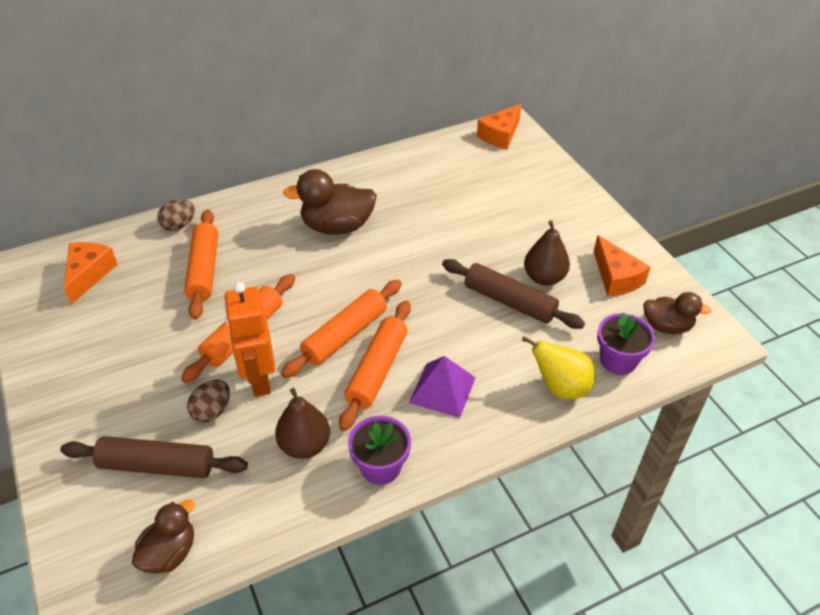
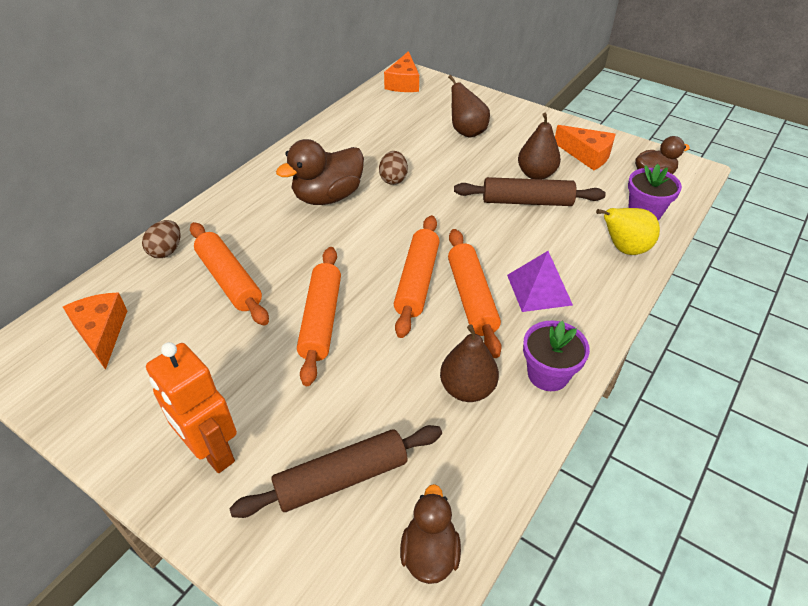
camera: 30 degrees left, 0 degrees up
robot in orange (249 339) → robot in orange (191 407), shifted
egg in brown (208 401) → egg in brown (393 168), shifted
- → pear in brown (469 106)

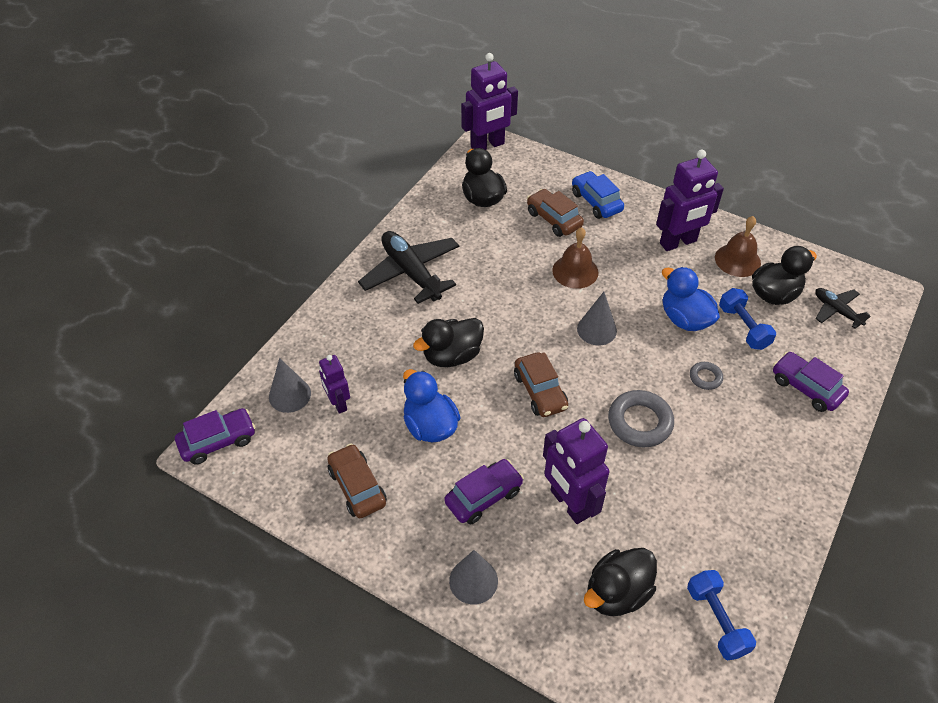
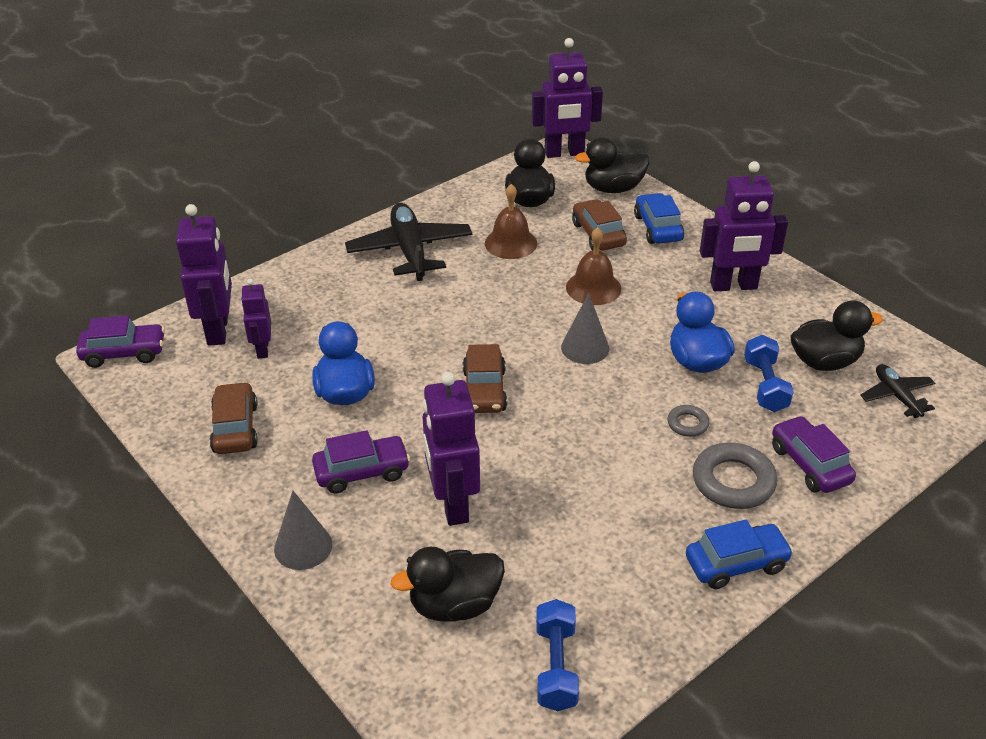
camera: 20 degrees right, 10 degrees down
bell in brown (738 246) → bell in brown (511 221), shifted
duck in black (448 342) → duck in black (612 165), shifted
cone in grey (290 385) → robot in purple (204 275)
ring in grey (641 418) → ring in grey (735 476), shifted
- → car in blue (740 554)

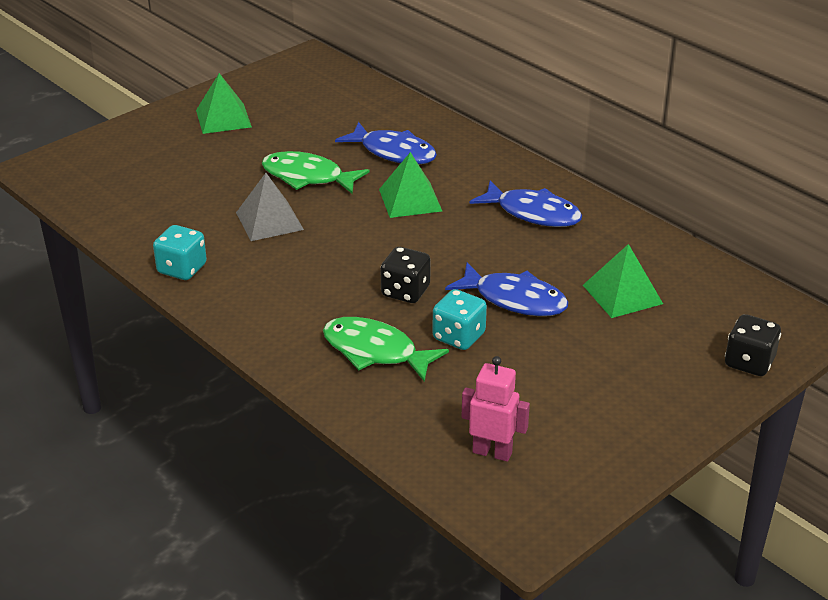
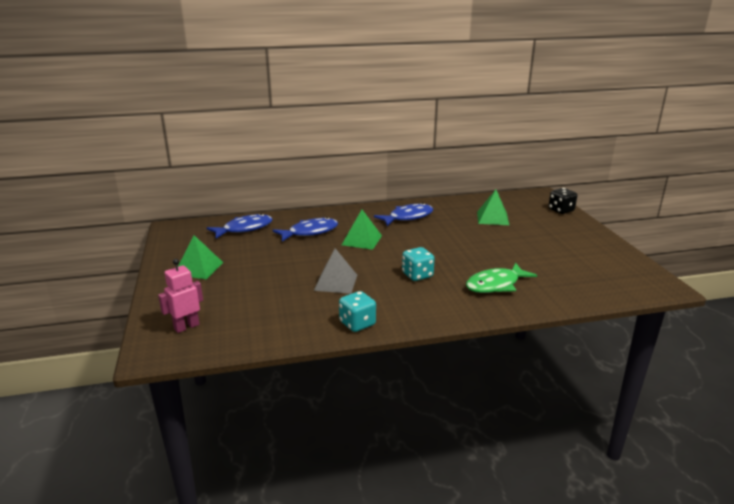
camera: 60 degrees left, 10 degrees down
fish in green (316 172) → -
dice in black (406 275) → -
fish in blue (507 289) → fish in blue (240 226), shifted
dice in turquoise (459 319) → dice in turquoise (418 264), shifted
robot in pink (496 409) → robot in pink (180 296), shifted

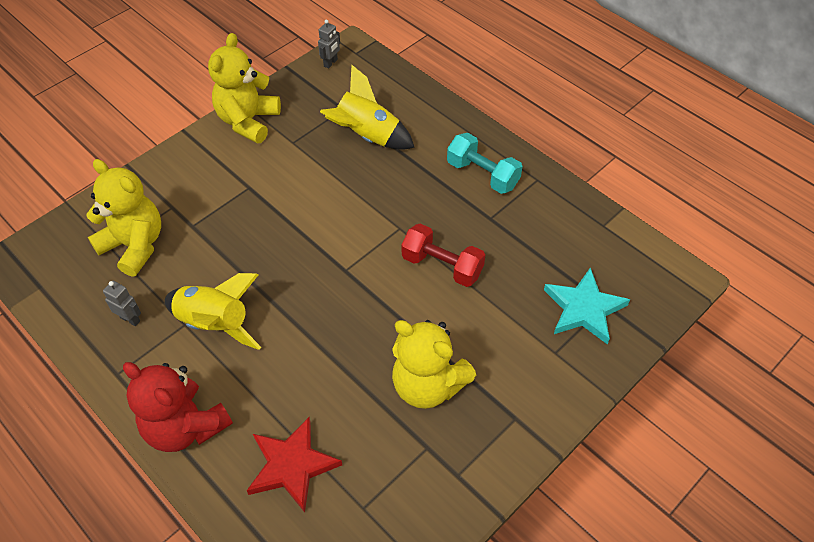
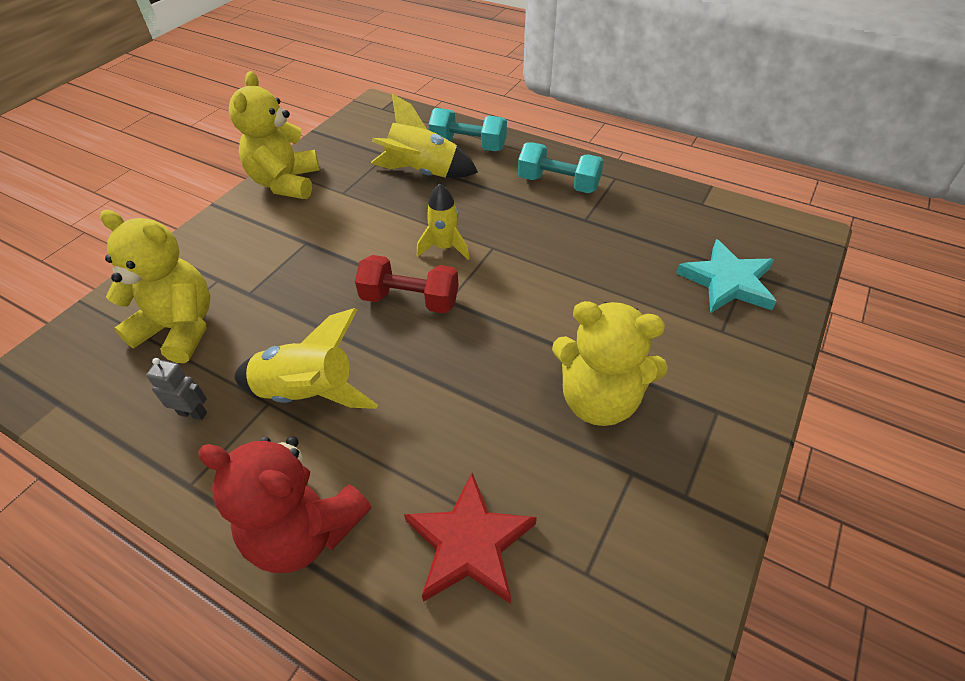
camera: 15 degrees left, 5 degrees down
robot in grey (329 44) → -
dumbbell in red (443 255) → dumbbell in red (407 284), shifted
- → dumbbell in turquoise (467 129)
- → rocket in yellow (443 221)

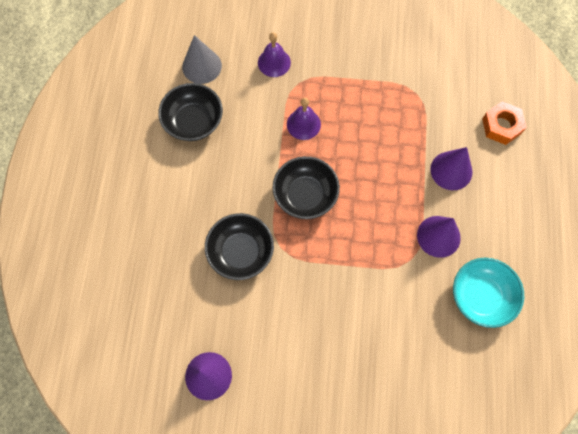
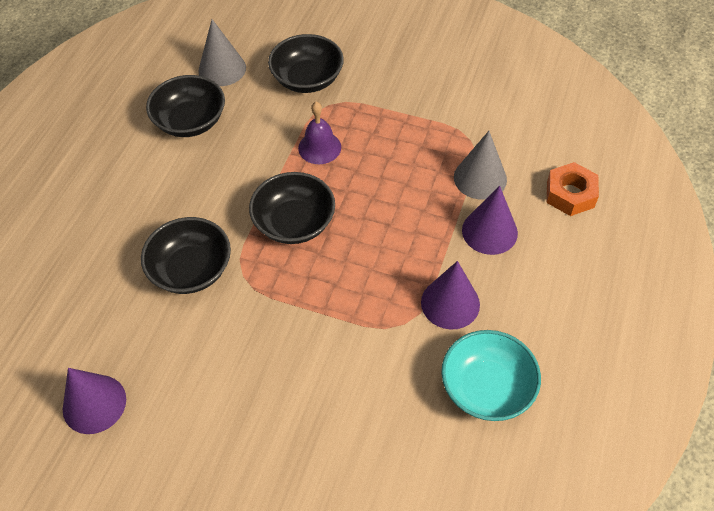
camera: 15 degrees right, 15 degrees down
bell in purple (274 54) → bowl in black (306 63)
- → cone in grey (480 165)

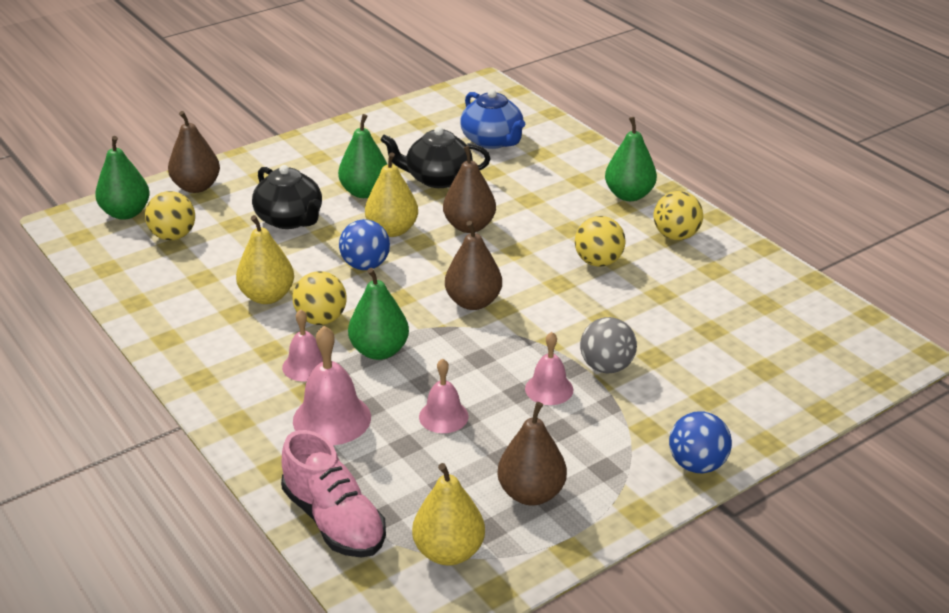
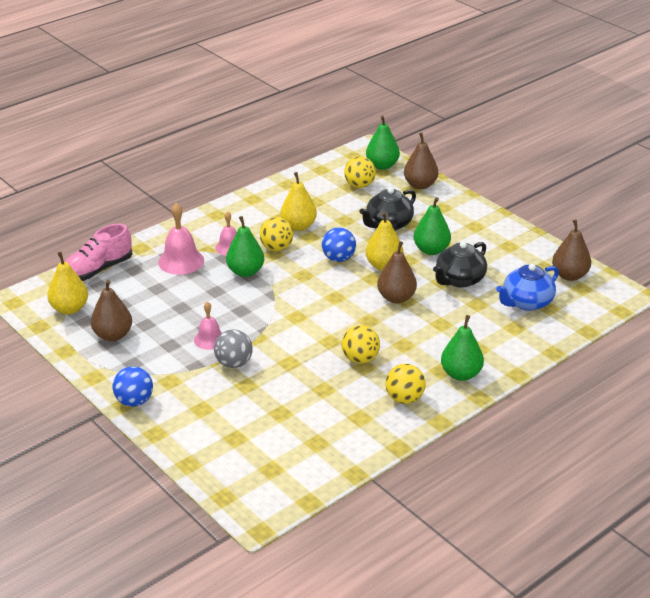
camera: 85 degrees right, 0 degrees up
teapot in black (435 157) → teapot in black (460 264), 135 degrees counterclockwise
pear in brown (473 265) → pear in brown (571 250), shifted
bell in pink (444 396) → -

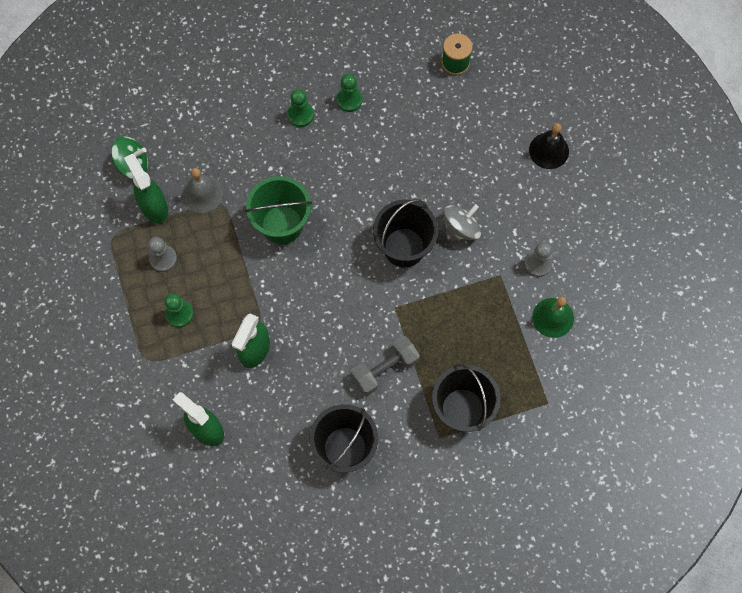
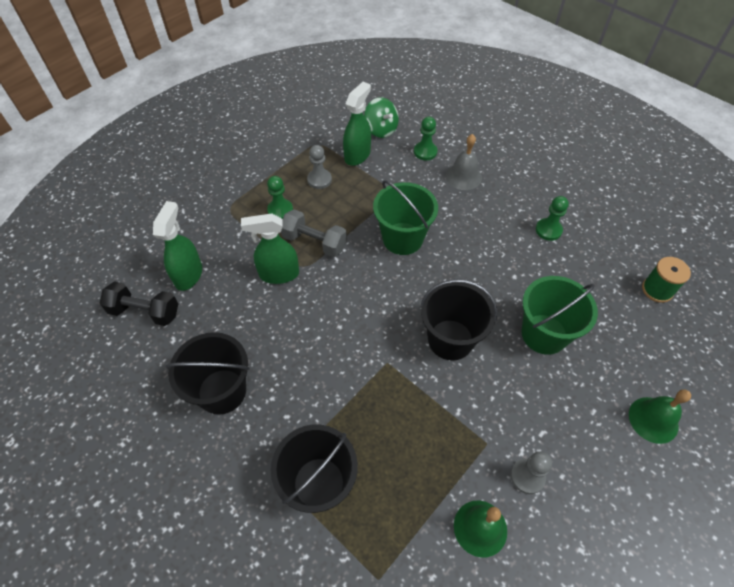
camera: 60 degrees right, 15 degrees down
pawn in green (300 108) → pawn in green (425 138), shifted
bell in black (549 146) → bell in green (660 416)
bell in grey (203 190) → bell in grey (464 162), shifted
spinning top in grey (462 222) → -
dumbbell in grey (385 365) → dumbbell in grey (314 233), shifted
- → bucket in green (559 315)
- → dumbbell in black (138 303)

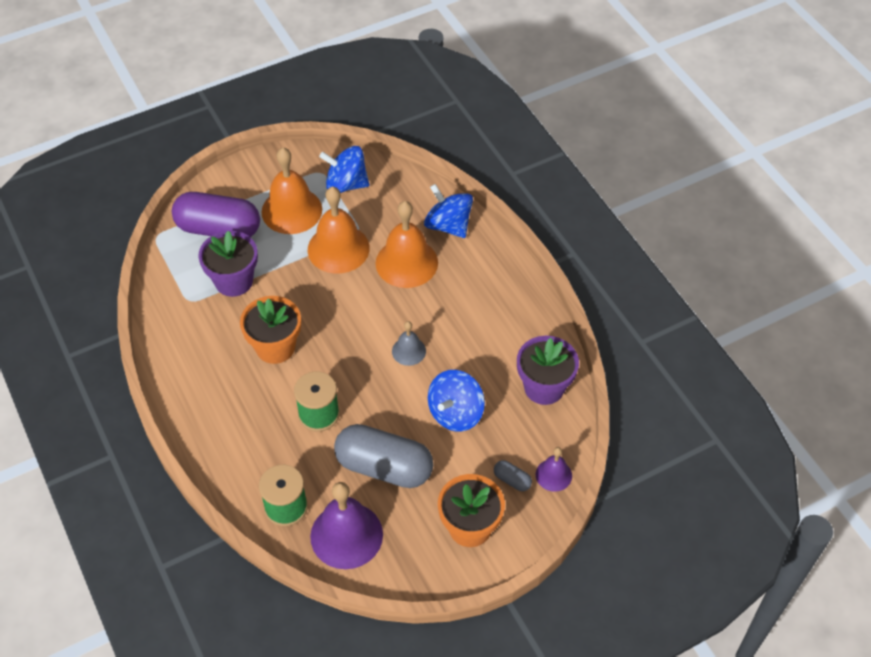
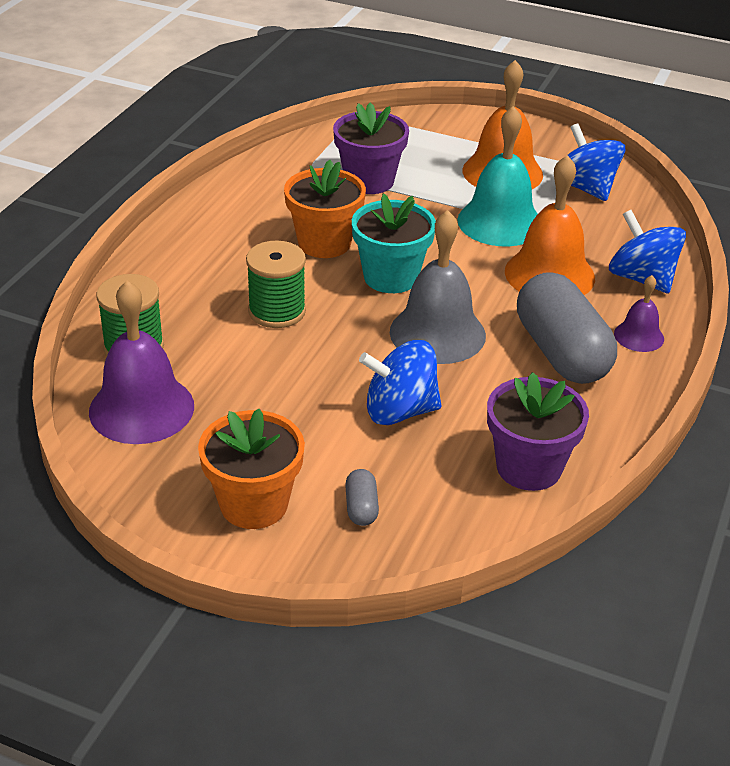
camera: 50 degrees right, 15 degrees down
spinning top in blue (448 211) → spinning top in blue (647 252), 45 degrees counterclockwise
bell in orange (339 230) → bell in turquoise (497 176)
capsule in purple (216 214) → -
bell in grey (409 343) → bell in grey (438 287), x1.92
capsule in grey (383 456) → capsule in grey (567 328), shifted
bell in purple (554 469) → bell in purple (639 313), shifted
- → flower pot in turquoise (394 243)

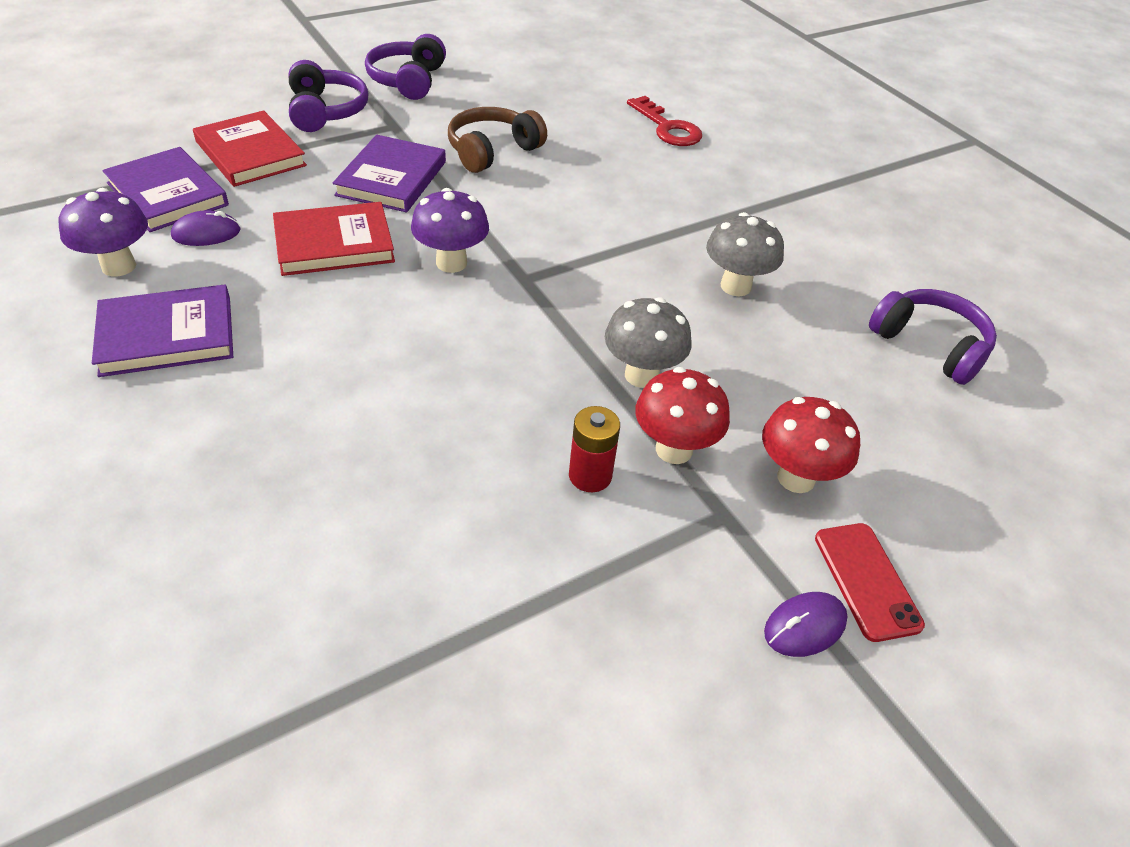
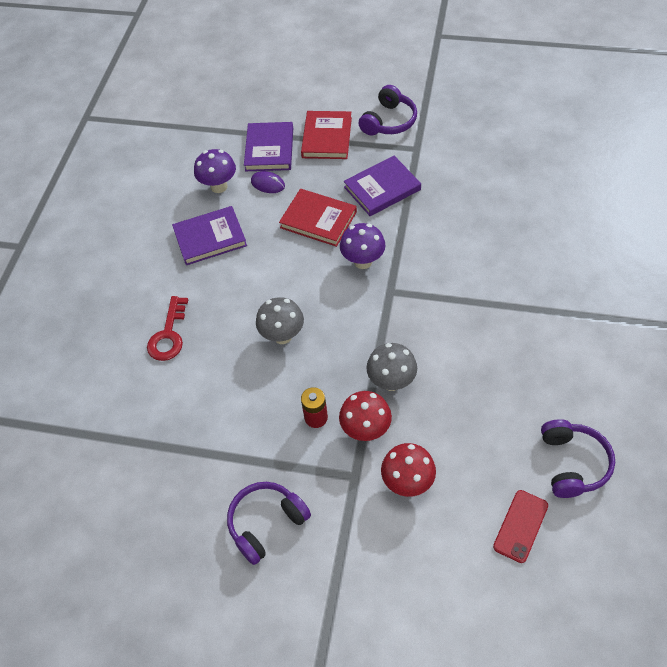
camera: 50 degrees right, 10 degrees up
headphones in purple (405 67) → headphones in purple (269 523), shifted
key in red (664 121) → key in red (167 328), shifted
headphones in brown (497 140) → -
mushroom in grey (745 254) → mushroom in grey (280 320), shifted
book in purple (162 330) → book in purple (209 235), 45 degrees counterclockwise
phone in red (870 582) → phone in red (520 526), shifted
mouse in purple (806 624) → -

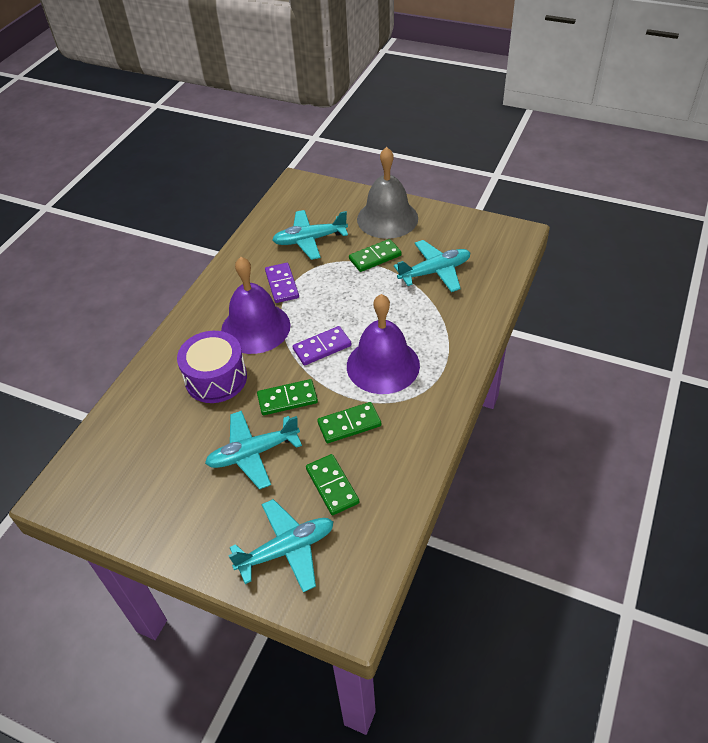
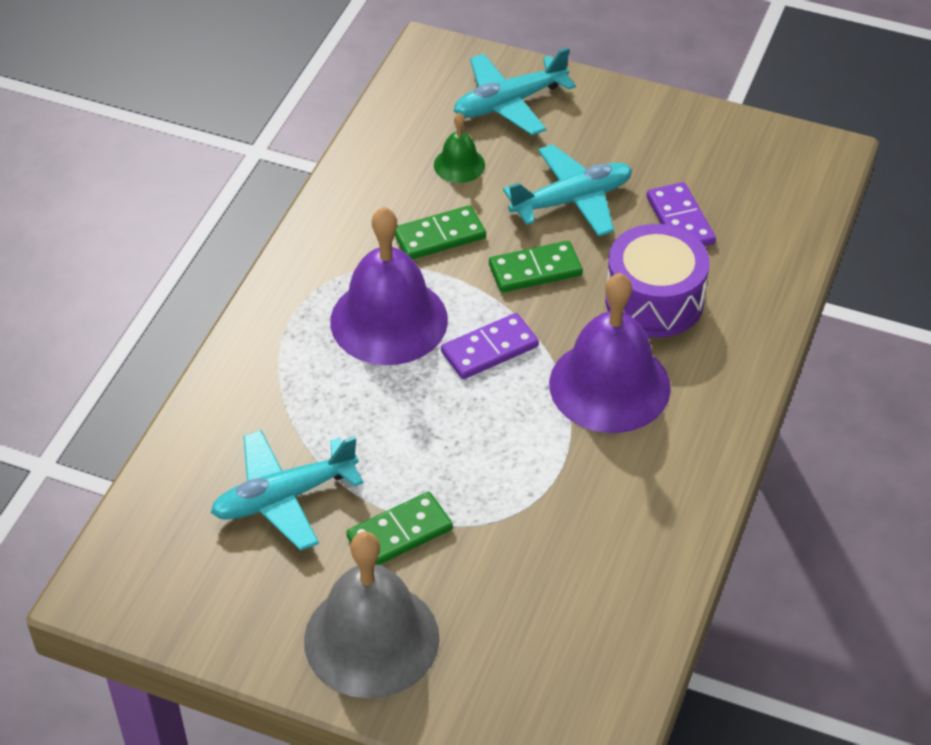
camera: 175 degrees right, 0 degrees up
plane in turquoise (310 235) → -
domino in purple (282 283) → domino in purple (681 214), shifted
domino in green (332 484) → bell in green (459 148)

